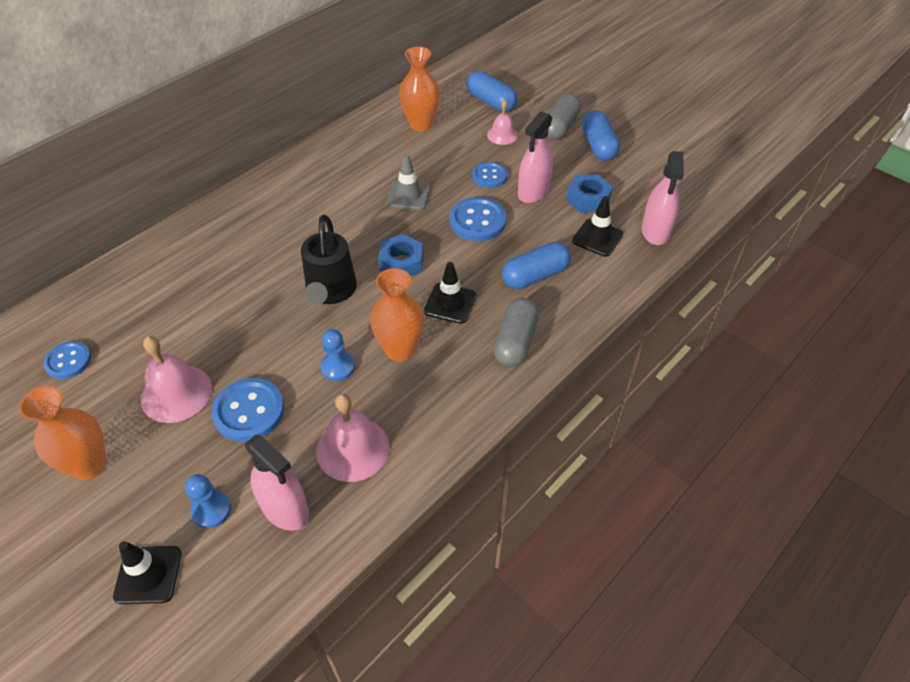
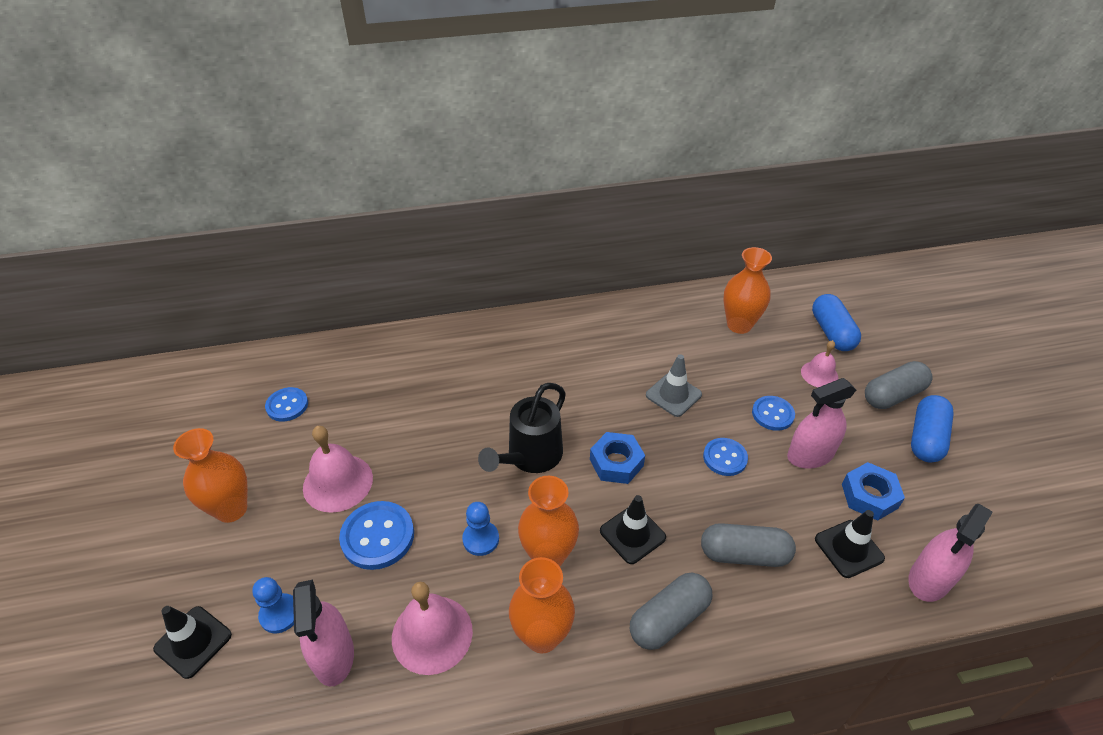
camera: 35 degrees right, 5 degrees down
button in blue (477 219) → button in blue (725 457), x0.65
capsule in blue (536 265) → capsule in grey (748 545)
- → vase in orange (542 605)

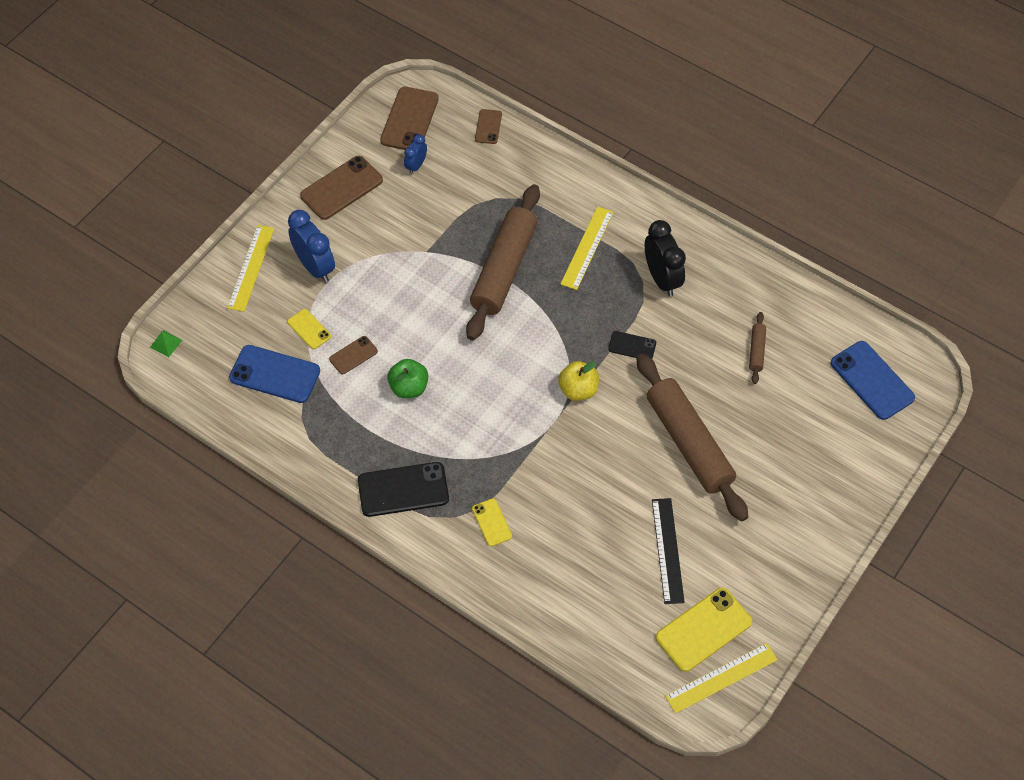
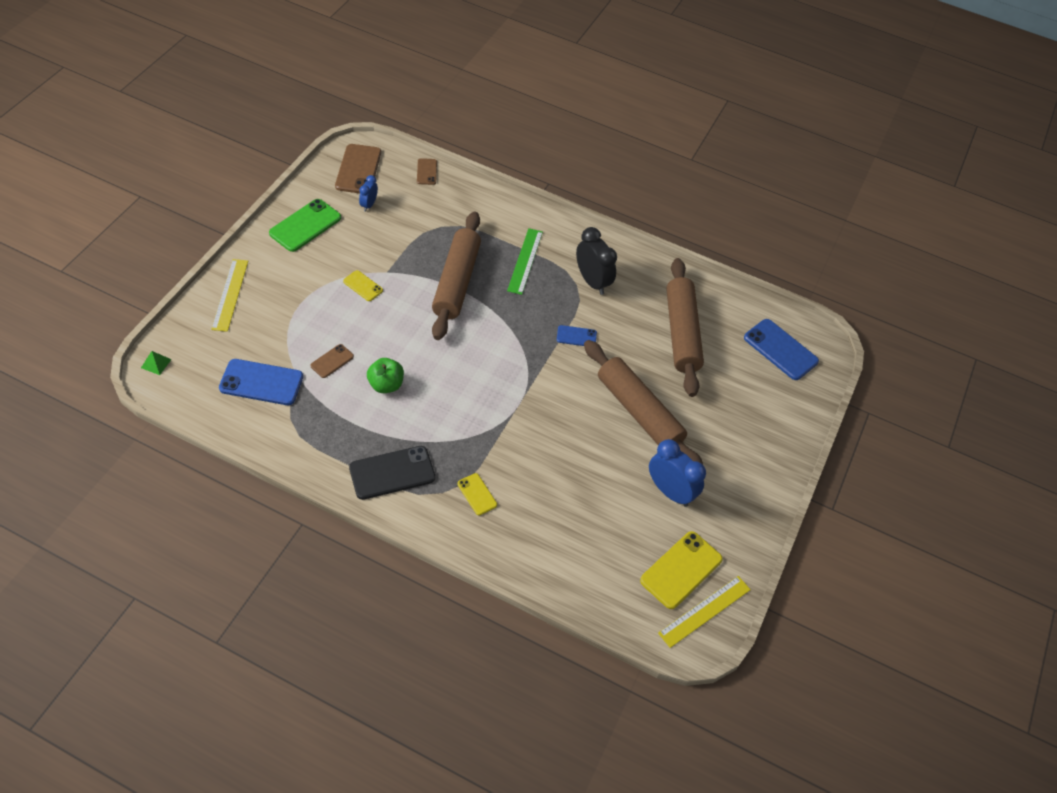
camera: 15 degrees left, 5 degrees down
phone in brown (341 188) → phone in green (305 225)
ruler in yellow (586 248) → ruler in green (525 261)
clock in blue (311 246) → clock in blue (677 473), shifted
phone in yellow (309 329) → phone in yellow (363 285), shifted
rolling pin in brown (757 348) → rolling pin in brown (685 327), x2.39
phone in black (632 345) → phone in blue (577 335)
apple in yellow (578 381) → -
ruler in black (668 551) → -

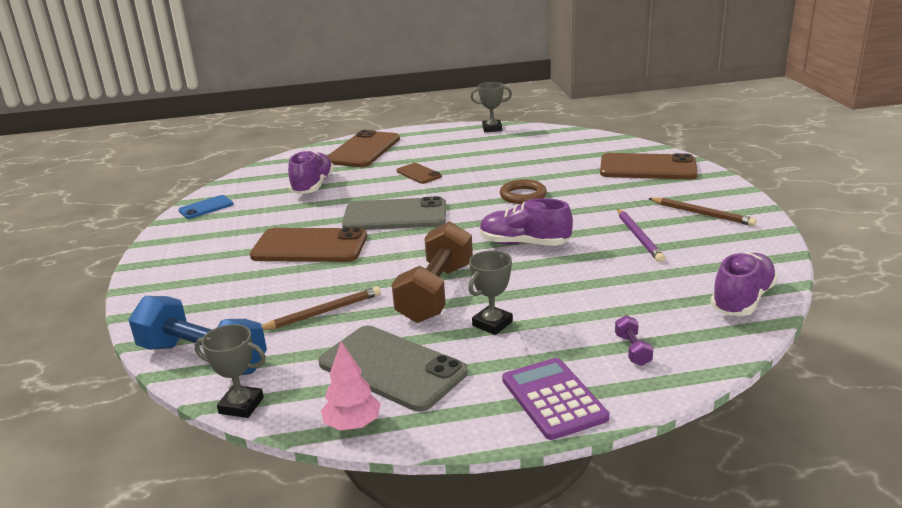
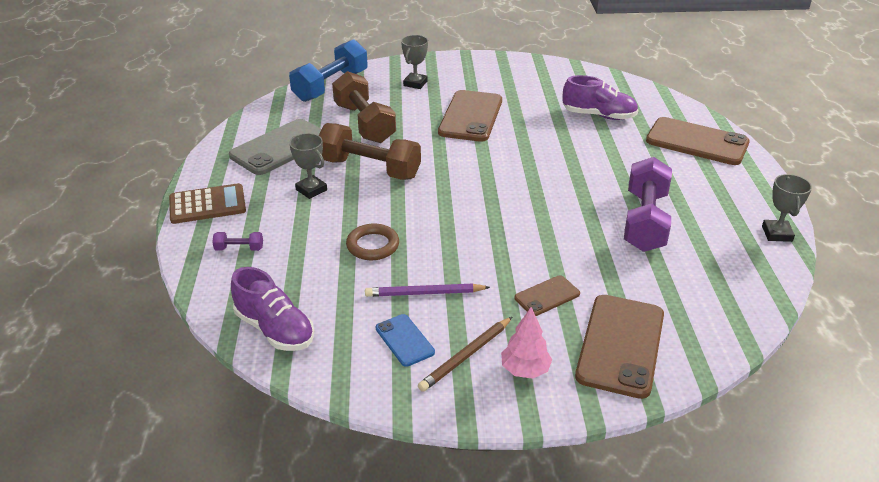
camera: 95 degrees right, 10 degrees up
phone in brown (419 173) → phone in brown (547 295), shifted
ring in brown (523 191) → ring in brown (372 242), shifted
phone in blue (205 207) → phone in blue (405 340), shifted
phone in grey (394 213) → -
shoe in purple (526 222) → -
pencil in brown (321 308) → dumbbell in brown (364 107)
trophy in grey (230 371) → trophy in grey (414 62), shifted
tree in pink (351 386) → tree in pink (526 343), shifted
calculator in purple (555 399) → calculator in brown (207 203)
- → dumbbell in purple (648 204)

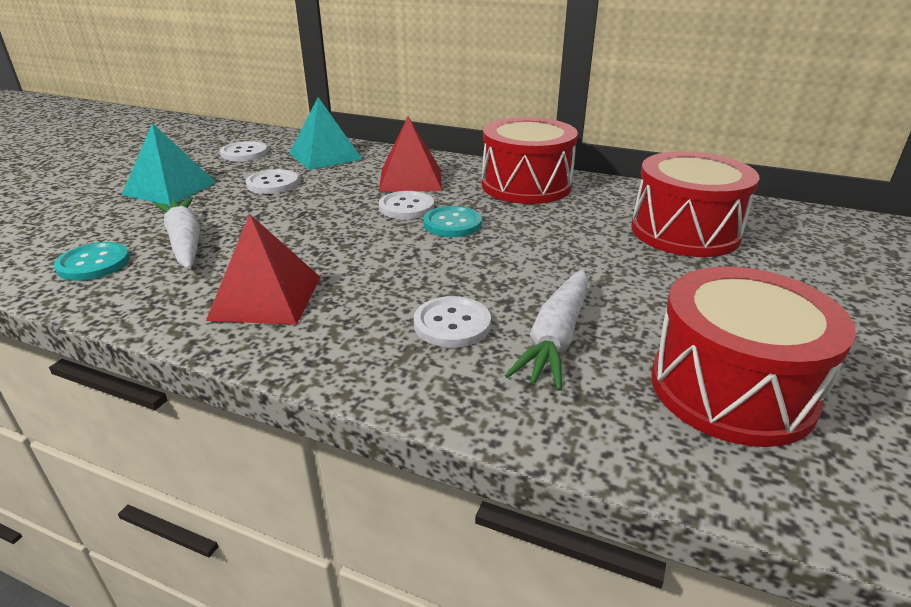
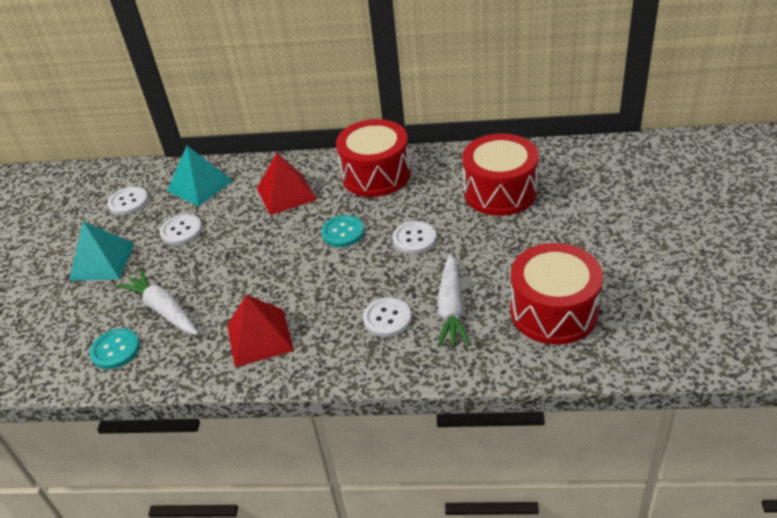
camera: 15 degrees left, 10 degrees up
button in white (406 205) → button in white (414 237), shifted

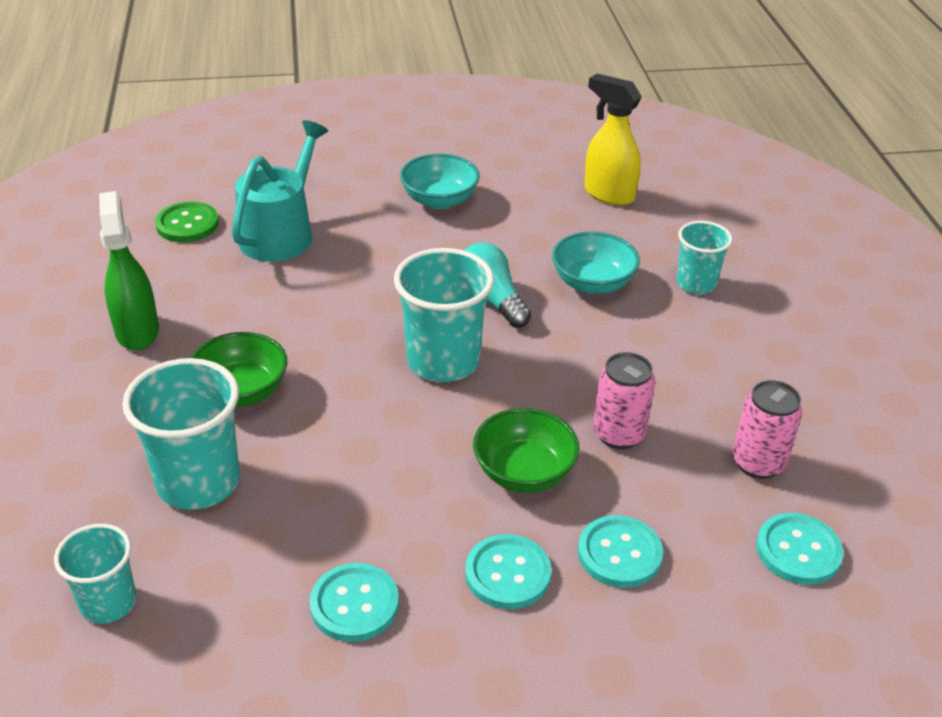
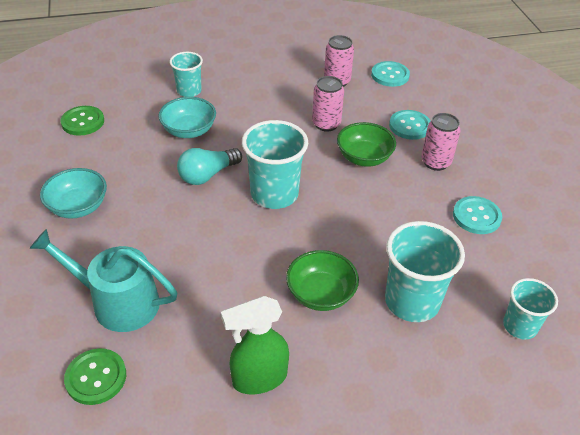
camera: 95 degrees left, 5 degrees up
spray bottle in yellow (613 140) → button in green (82 121)
button in turquoise (508 571) → can in pink (440 142)

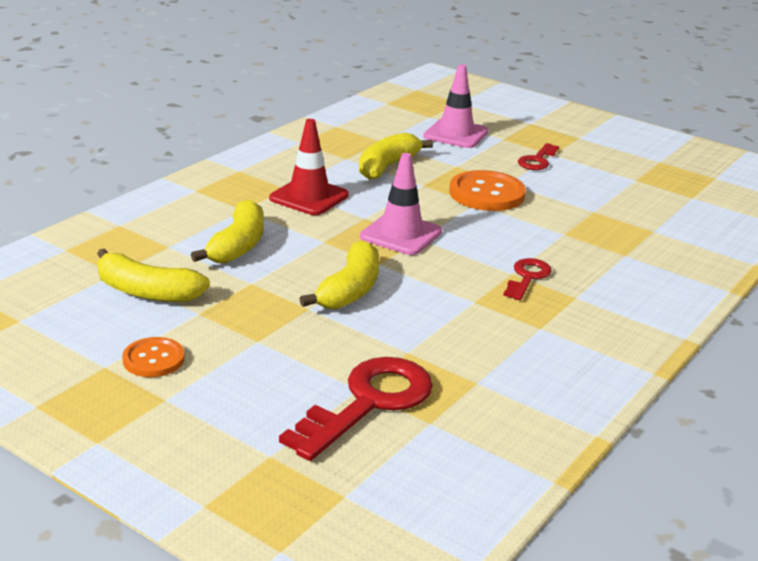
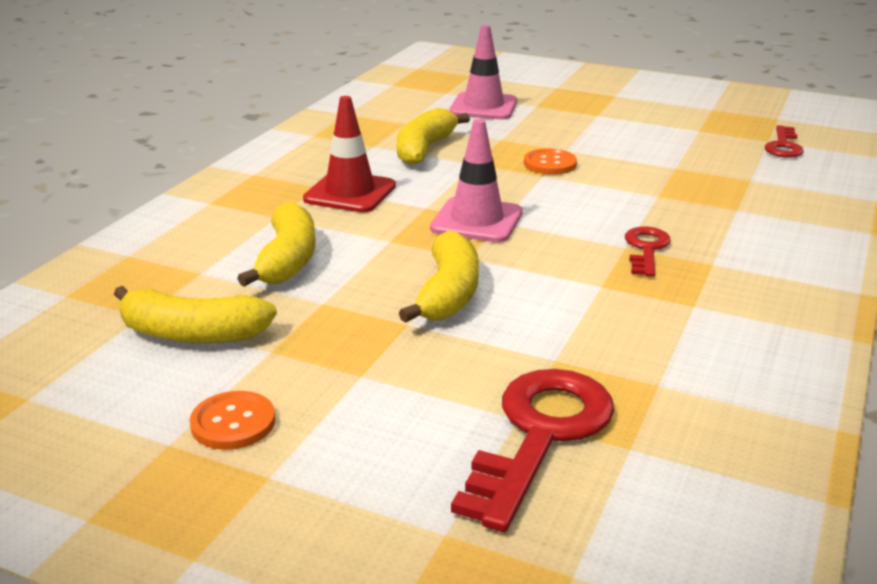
camera: 10 degrees left, 0 degrees up
key in red (538 156) → key in red (784 141), shifted
button in orange (487 190) → button in orange (550 162), x0.60

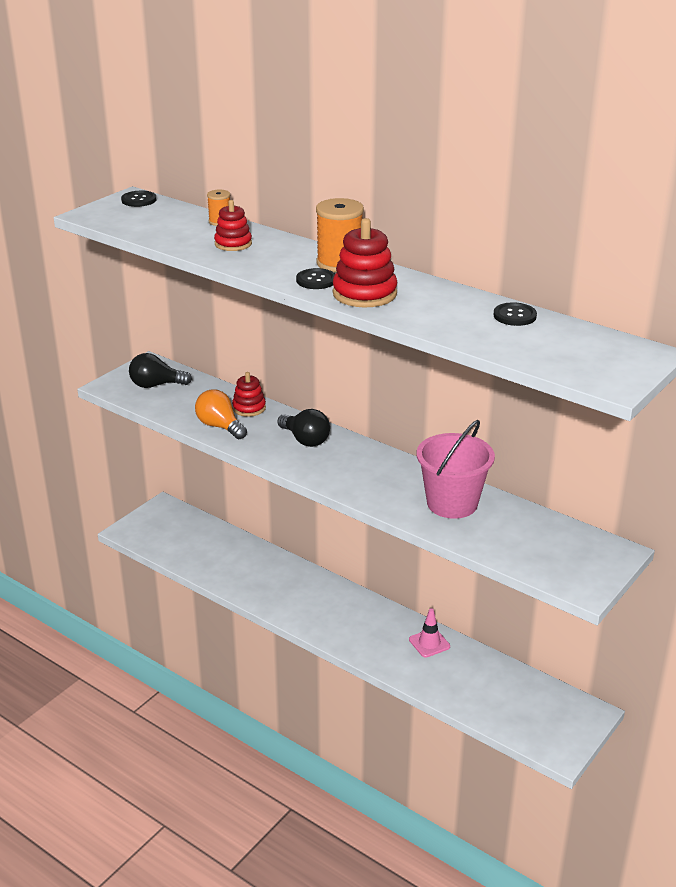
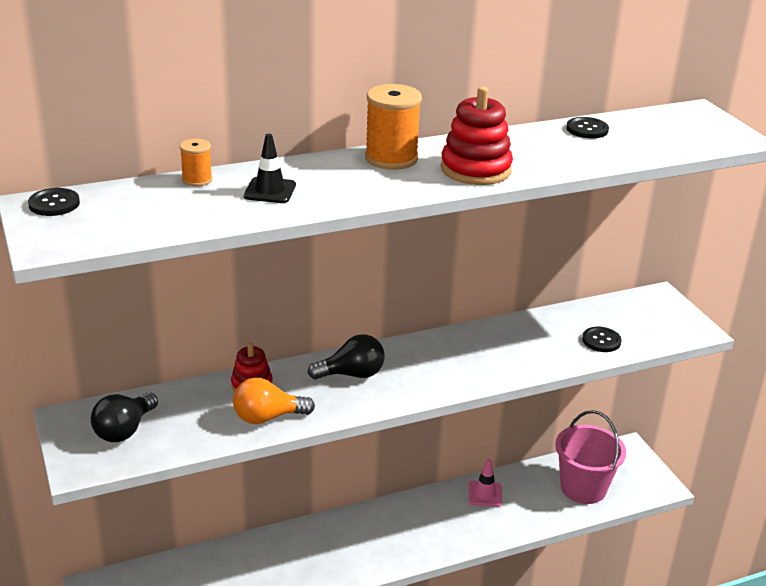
camera: 60 degrees left, 0 degrees up
stacking toy in red (233 225) → traffic cone in black (270 168)
button in black (315 278) → button in black (602 339), shifted
bucket in pink (456 469) → bucket in pink (590 457), shifted

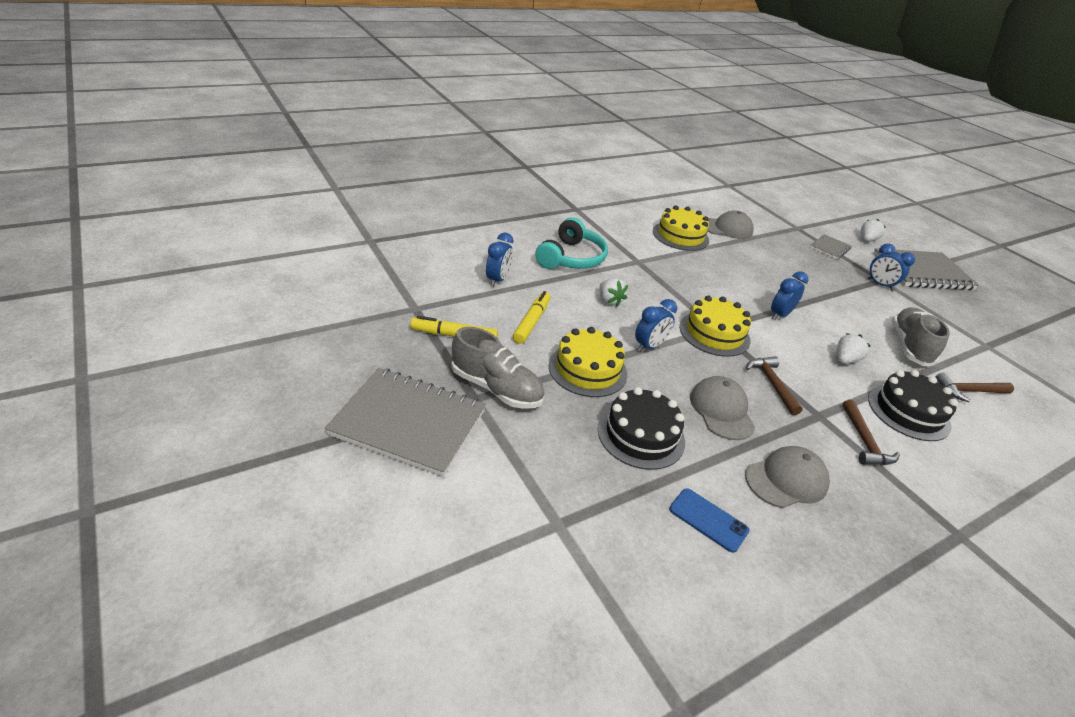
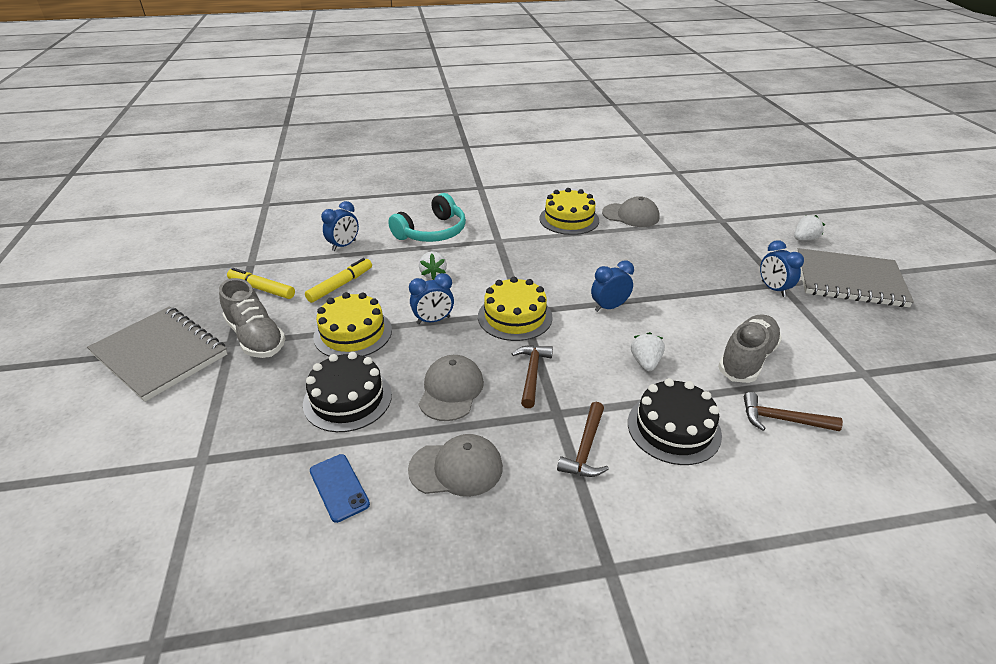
camera: 25 degrees right, 0 degrees up
notebook in grey (830 246) → -
strawberry in white (853 348) → strawberry in white (648 351), 60 degrees counterclockwise

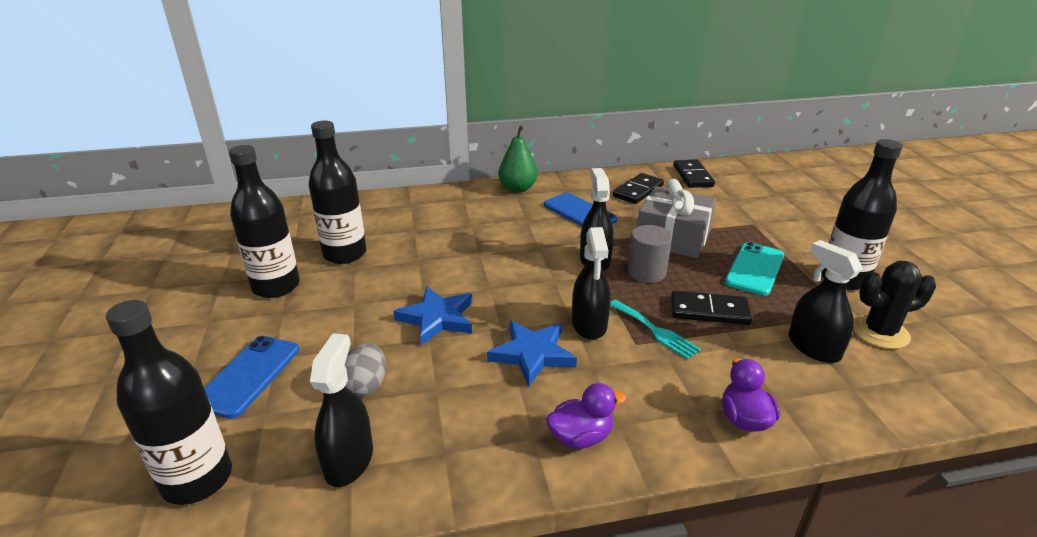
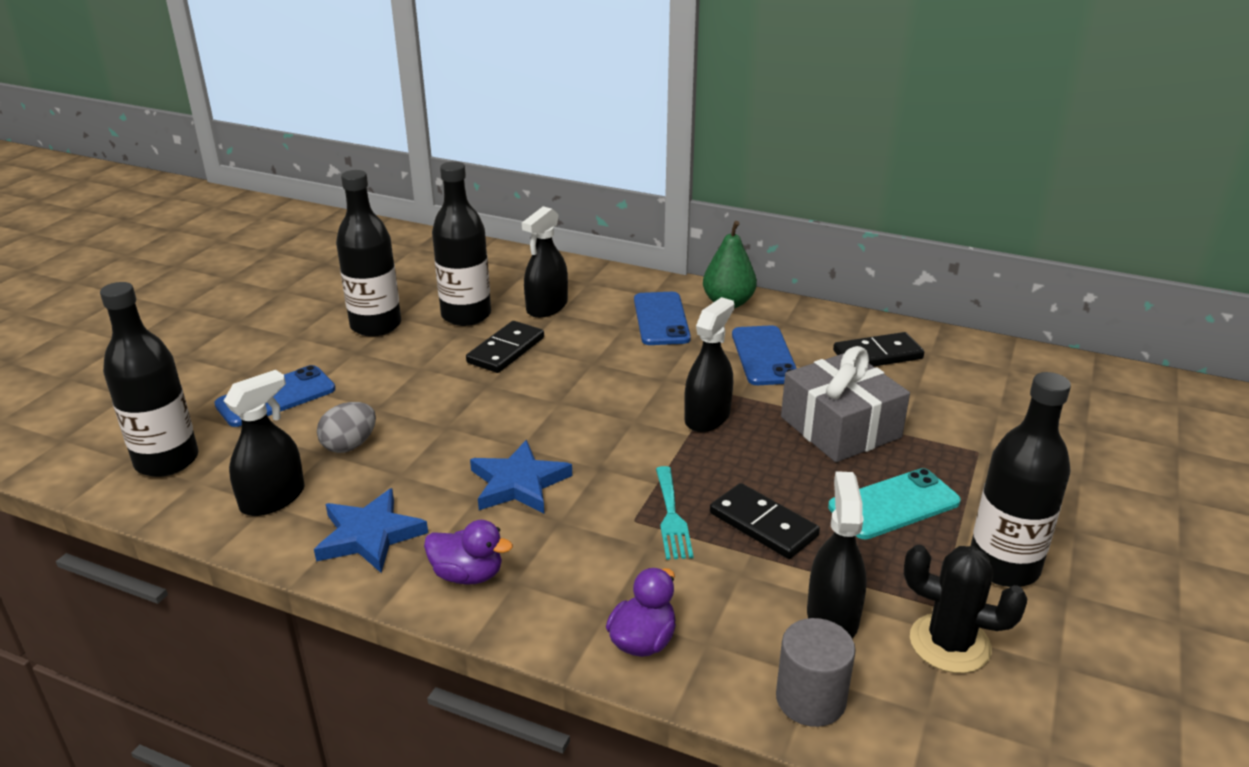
camera: 35 degrees right, 0 degrees up
domino in black (694 174) → domino in black (505 347), shifted
cylinder in grey (649 254) → cylinder in grey (816 672), shifted
spray bottle in black (591 283) → spray bottle in black (545 262), shifted
star in blue (432 316) → star in blue (371 530), shifted
- → phone in blue (662 318)

